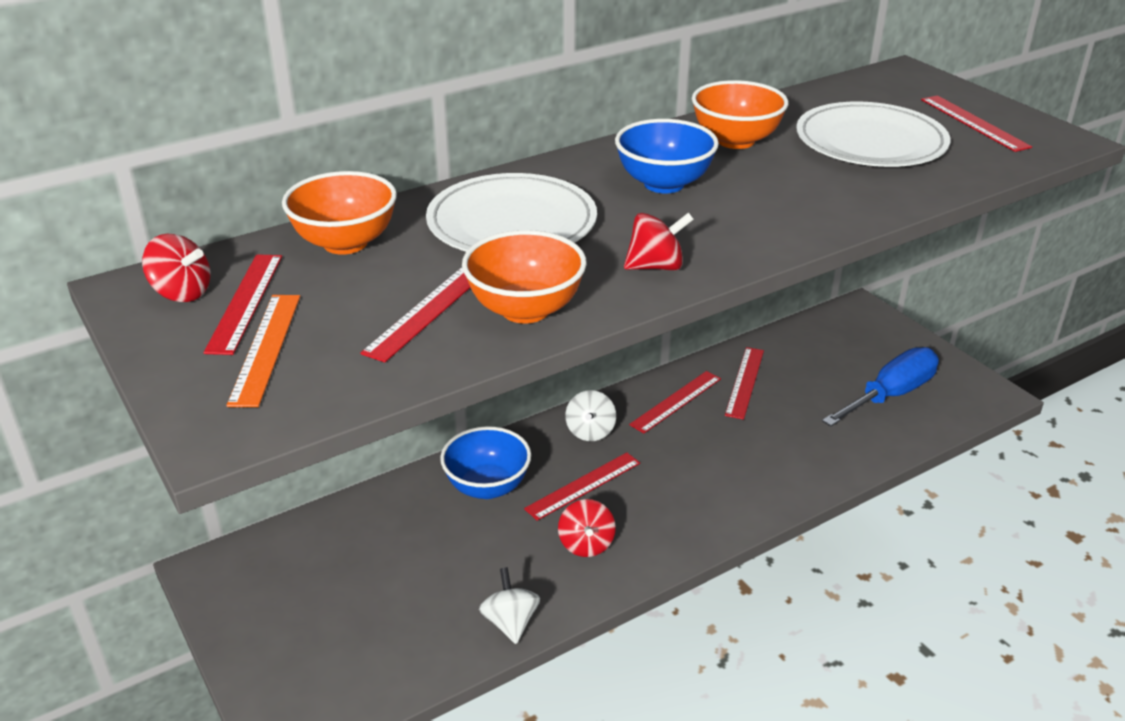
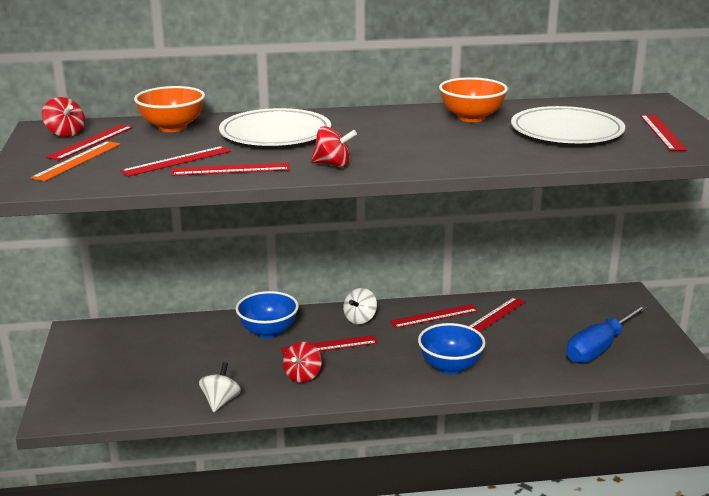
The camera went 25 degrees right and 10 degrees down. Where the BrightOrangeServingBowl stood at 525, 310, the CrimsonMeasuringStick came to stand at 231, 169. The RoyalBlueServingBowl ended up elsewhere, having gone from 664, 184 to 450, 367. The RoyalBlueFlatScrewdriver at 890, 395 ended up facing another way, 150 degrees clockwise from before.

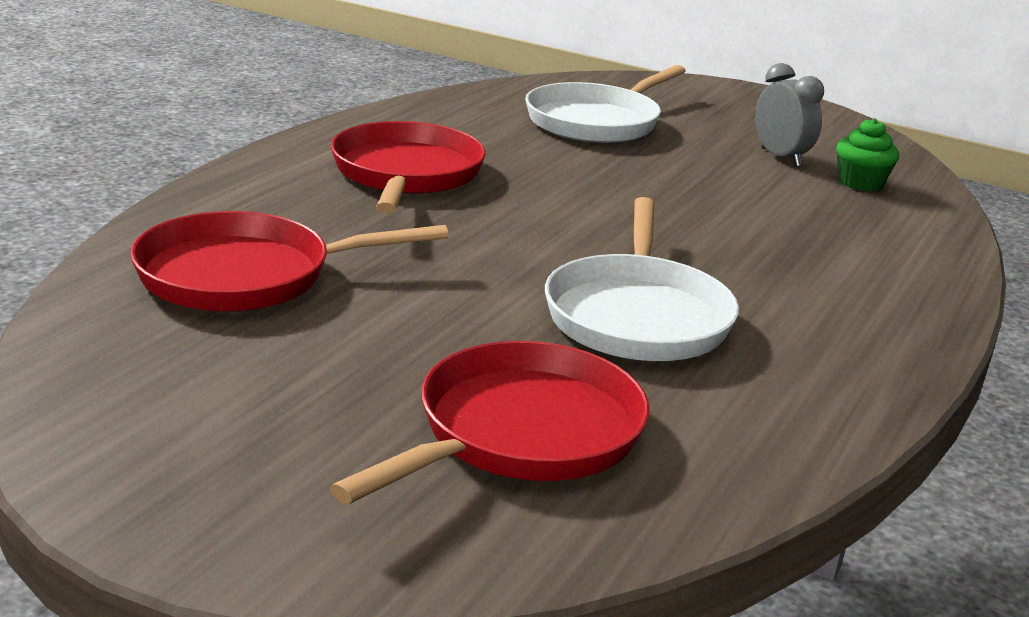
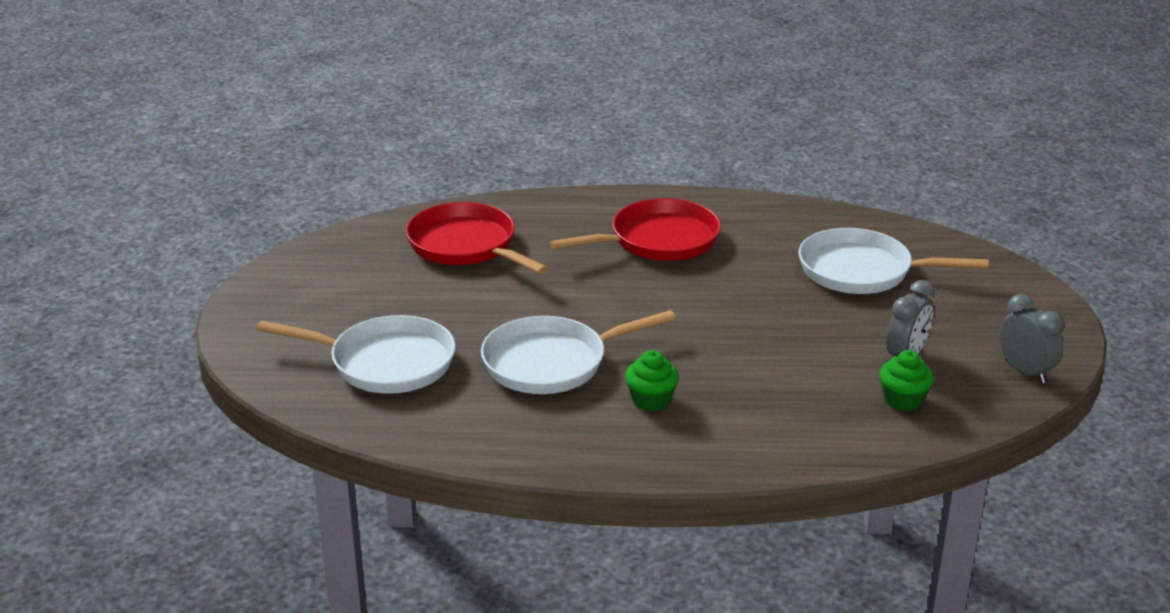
The camera went 65 degrees right and 5 degrees up. What was the CrimsonSkillet at 521, 433 turned into the WhiteSkillet at 385, 363. The second view gained the EmeraldCupcake at 651, 400. The second view gained the GreyBedsideClock at 1025, 372.

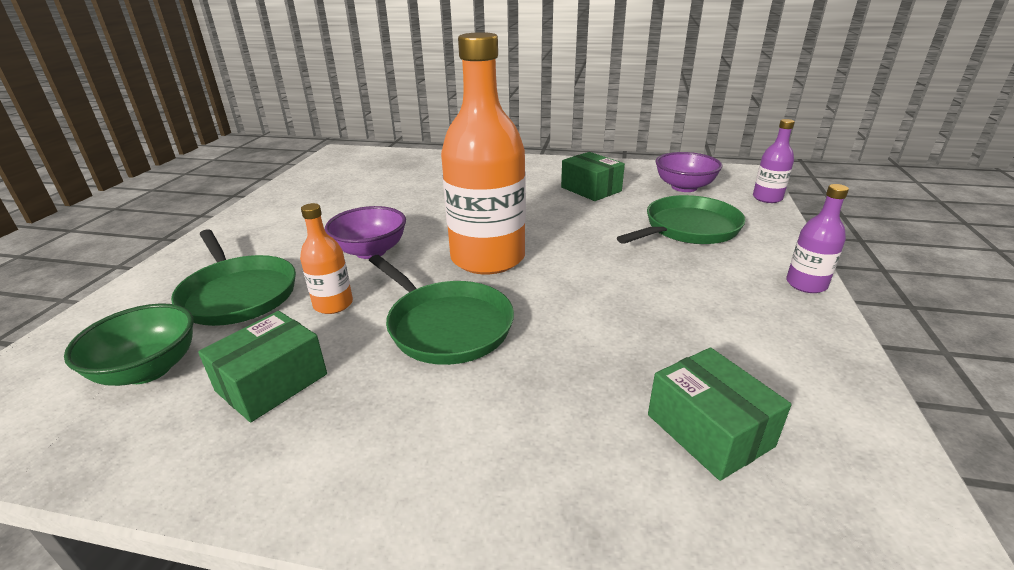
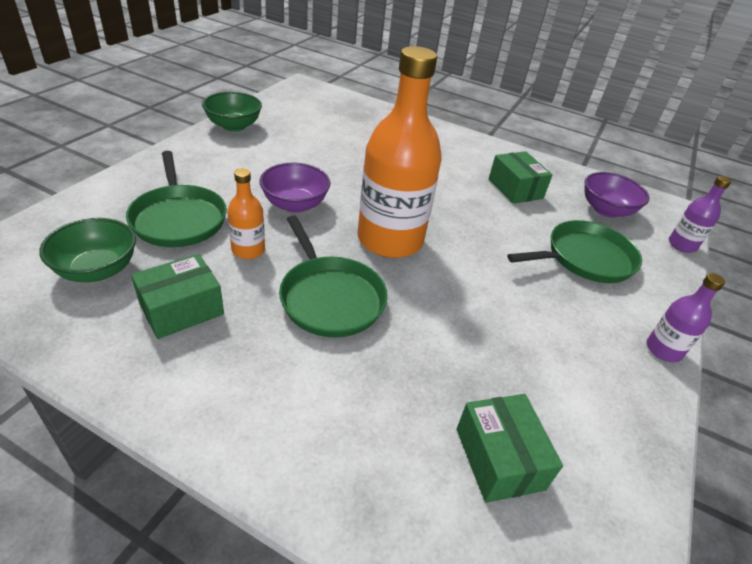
The camera went 10 degrees right and 10 degrees up. The second view gained the EmeraldServingBowl at 234, 126.

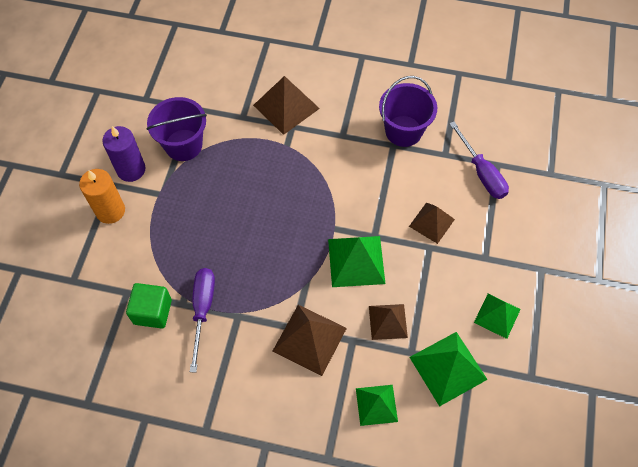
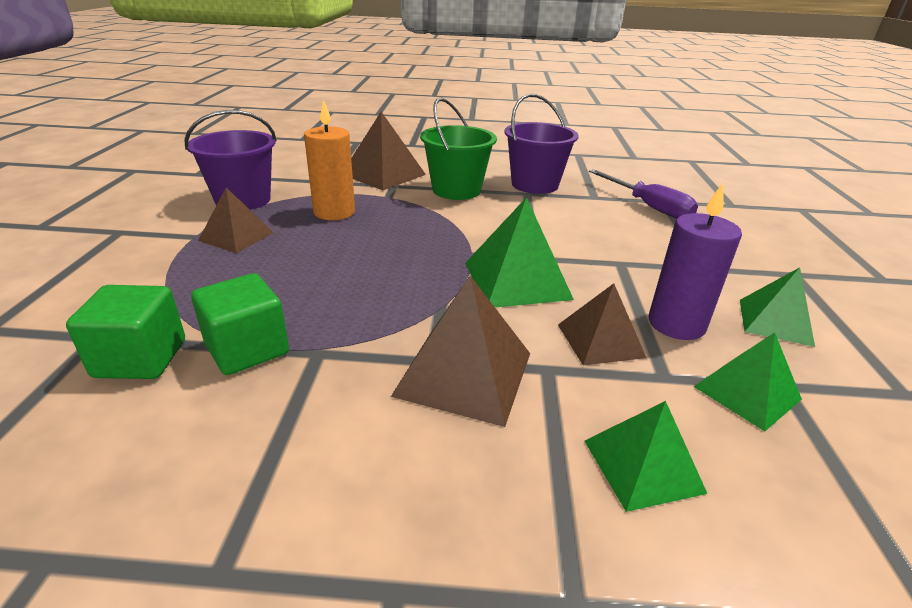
The camera went 10 degrees left and 30 degrees down. The BrightOrangeWaxCandle ended up elsewhere, having gone from 110, 211 to 334, 212. The RoyalPurpleWaxCandle ended up elsewhere, having gone from 131, 169 to 676, 324. Where the RoyalPurpleFlatScrewdriver stood at 203, 310, the EmeraldBlock came to stand at 247, 349. The RussetPyramid ended up elsewhere, having gone from 431, 222 to 236, 236. The size of the EmeraldPyramid at 448, 368 changed by a factor of 0.65. The second view gained the EmeraldPail at 456, 190.

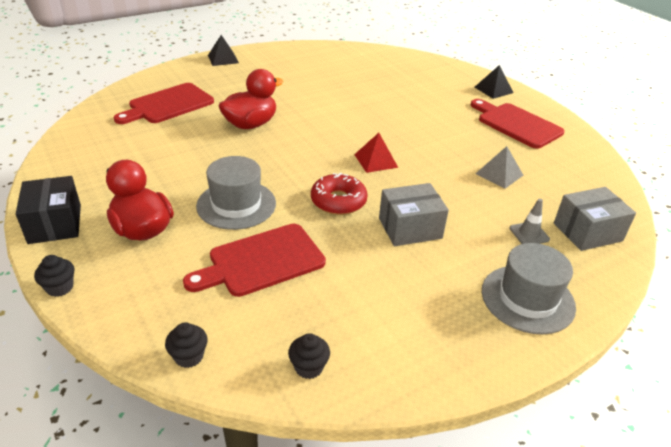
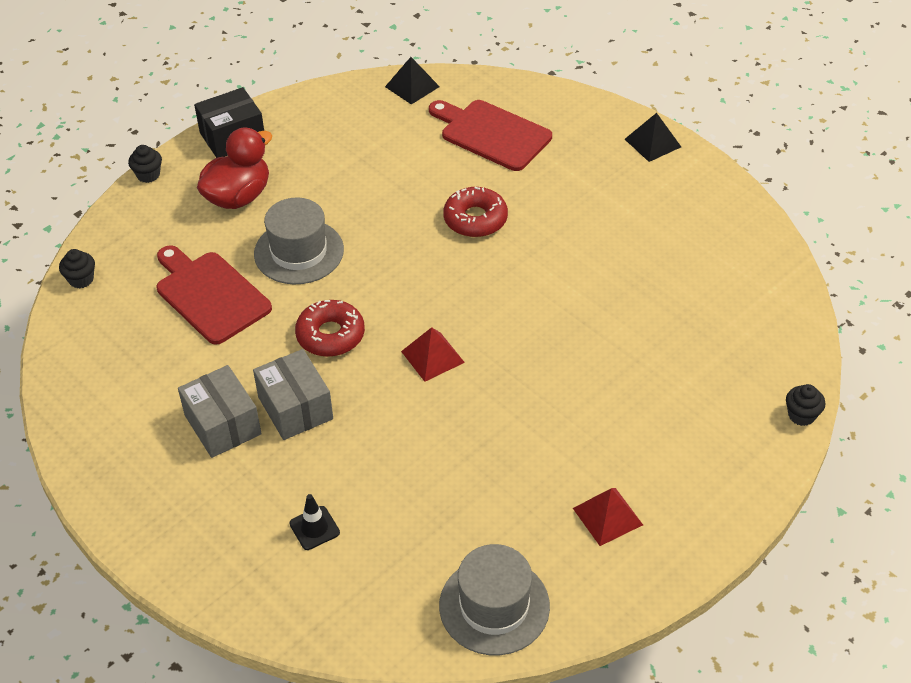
The camera went 80 degrees right and 10 degrees up. Where the CrimsonToyDuck stood at 250, 124, the CrimsonDoughnut came to stand at 475, 219. The BlackCupcake ended up elsewhere, having gone from 309, 367 to 801, 415. Where the CrimsonCuttingBoard stood at 516, 124, the CrimsonPyramid came to stand at 607, 516. The BlackPyramid ended up elsewhere, having gone from 493, 90 to 412, 86. The second view lost the GreyPyramid at 499, 174. The GreyTallHat ended up elsewhere, having gone from 527, 299 to 494, 606. What was the GreySafetyCone at 529, 234 turned into the BlackSafetyCone at 314, 528. The GreyPackage ended up elsewhere, having gone from 587, 232 to 223, 425.

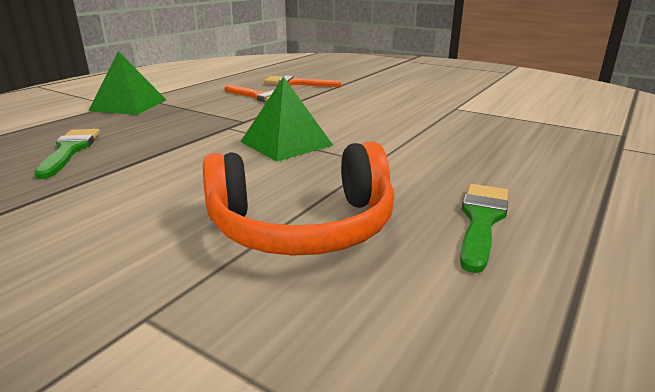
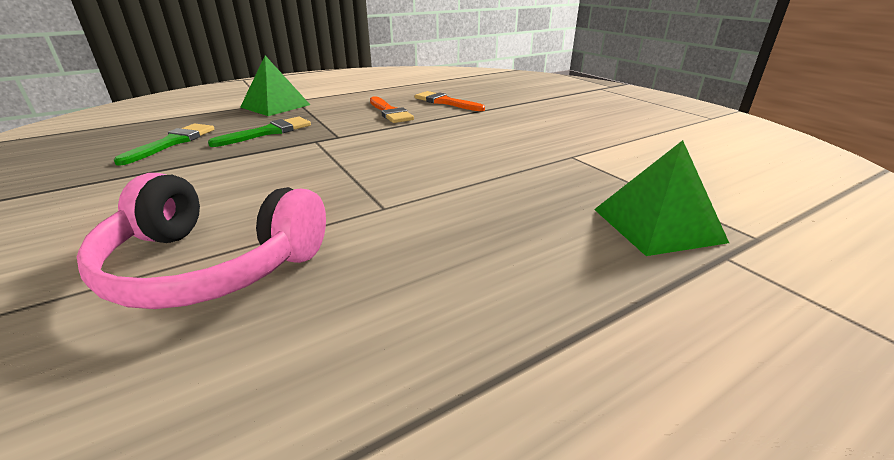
The camera went 25 degrees right and 5 degrees up. What was the BrightOrangeOverEarHeadphones at 303, 226 turned into the PinkOverEarHeadphones at 211, 265. The EmeraldPyramid ended up elsewhere, having gone from 286, 143 to 657, 225. The EmeraldPaintBrush ended up elsewhere, having gone from 481, 221 to 268, 132.

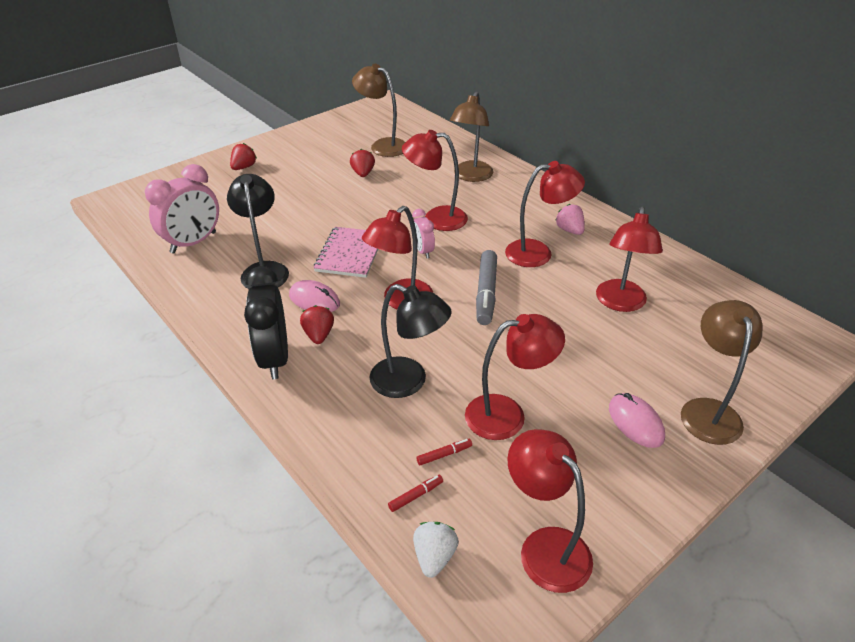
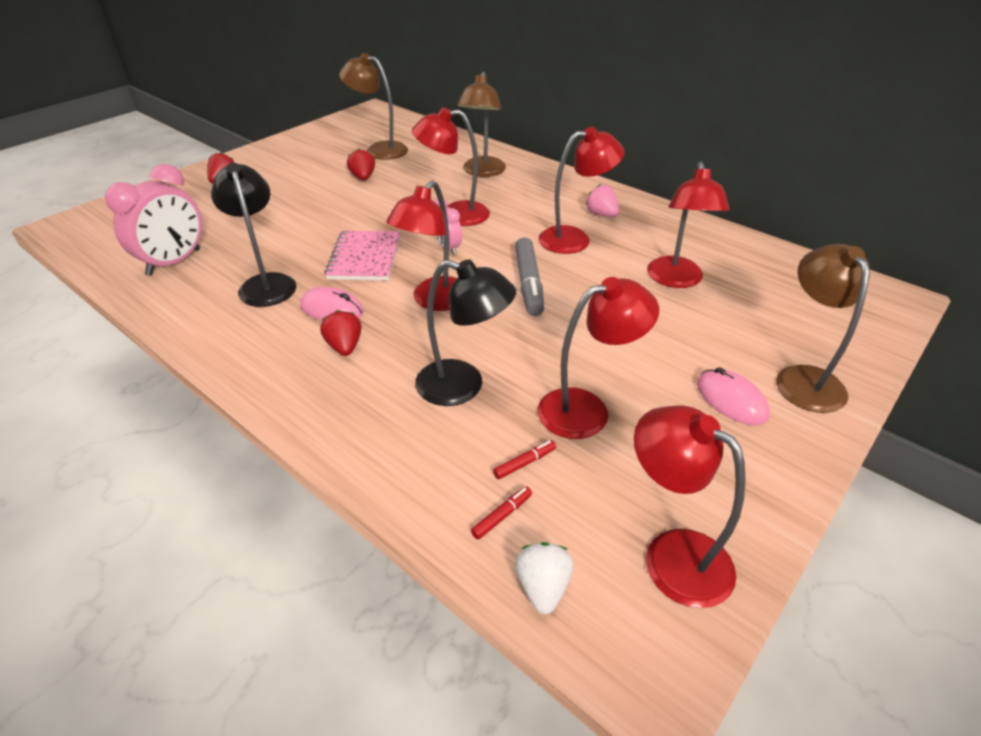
The camera went 10 degrees left and 0 degrees up. The second view lost the BlackBedsideClock at 274, 358.

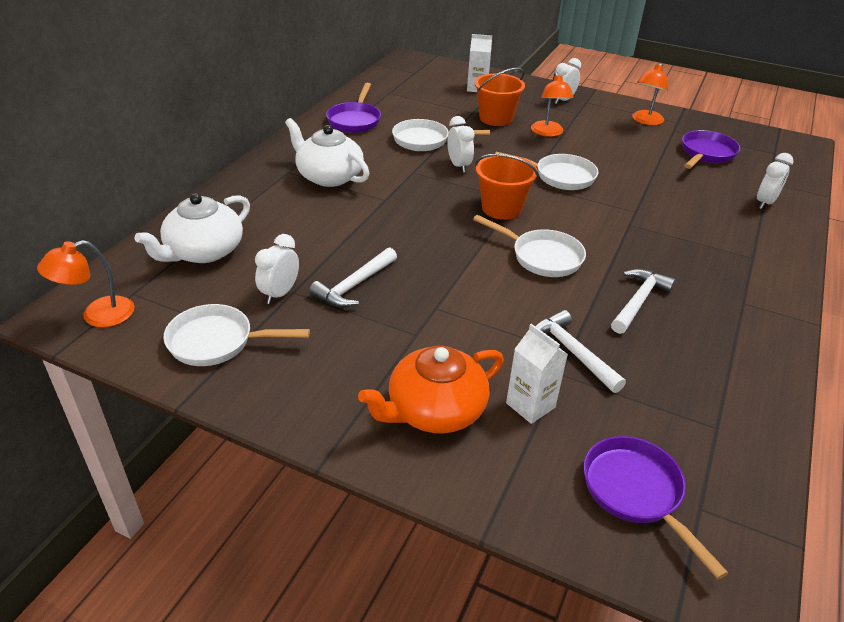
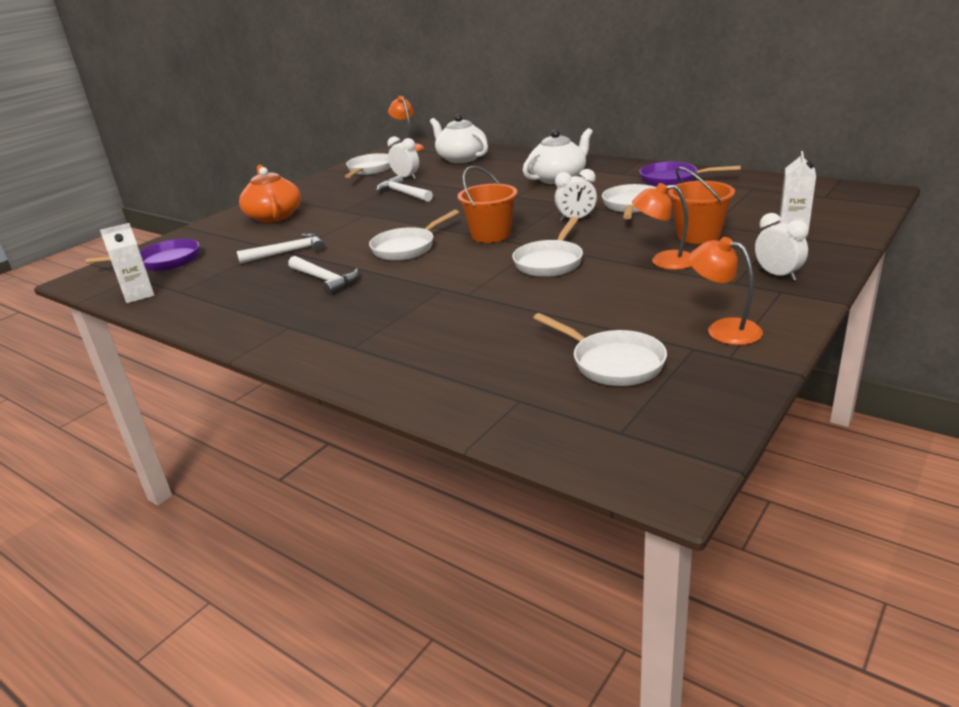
The camera went 105 degrees right and 10 degrees down. The WhiteMilkCarton ended up elsewhere, having gone from 530, 405 to 138, 295. What was the RoyalPurpleSkillet at 706, 154 turned into the WhiteSkillet at 612, 363. The second view lost the WhiteBedsideClock at 765, 203.

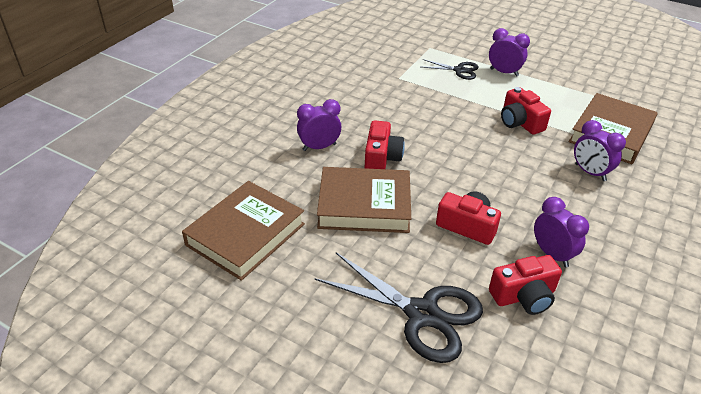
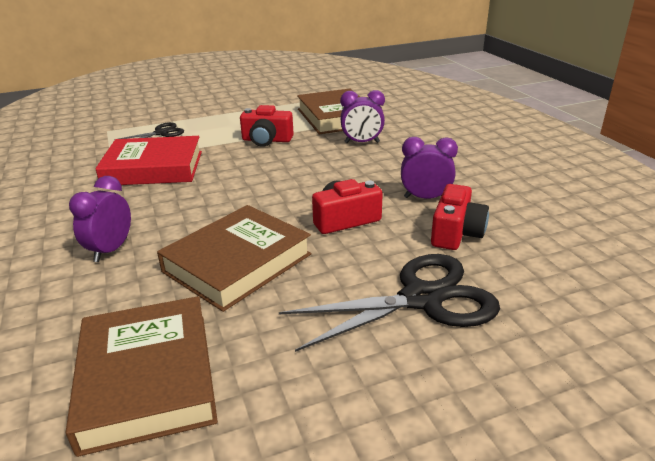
The camera went 50 degrees left and 10 degrees down. The second view lost the CrimsonPhotoCamera at 381, 158. The second view lost the RoyalPurpleBedsideClock at 504, 72. The second view gained the CrimsonHardcover at 153, 168.

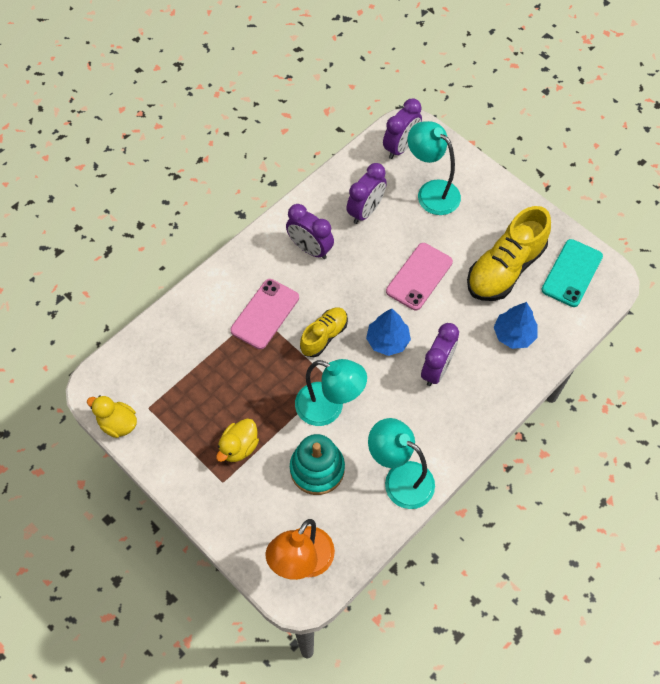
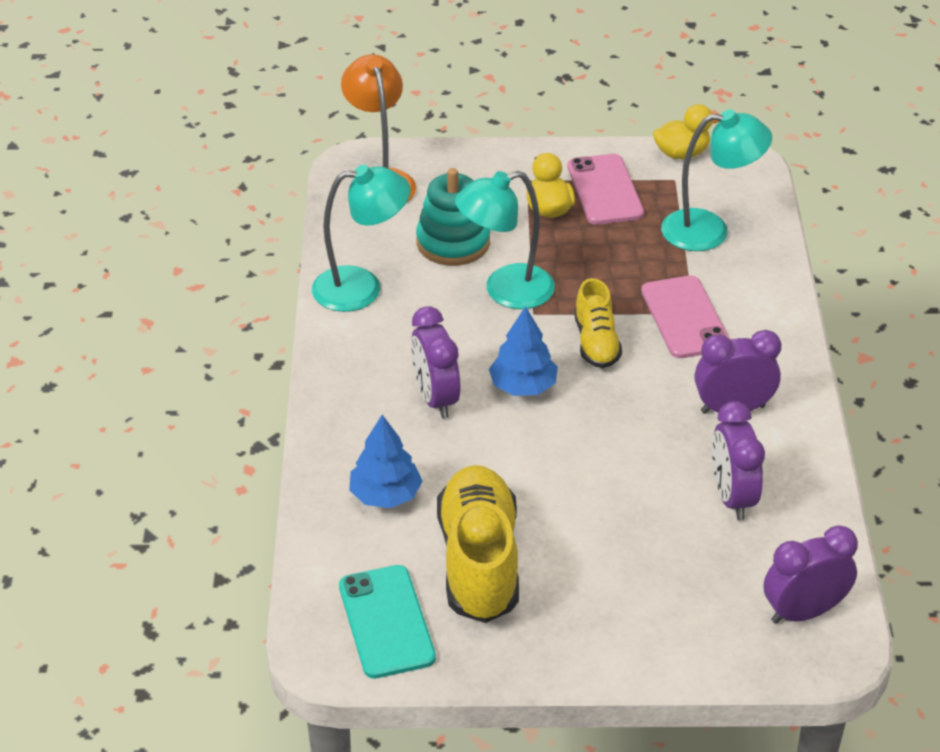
The camera went 135 degrees right and 20 degrees down. The RoyalPurpleBedsideClock at 400, 147 ended up facing another way, 75 degrees clockwise from before. The PinkSmartphone ended up elsewhere, having gone from 419, 276 to 605, 190. The AquaDeskLamp ended up elsewhere, having gone from 431, 192 to 709, 230.

